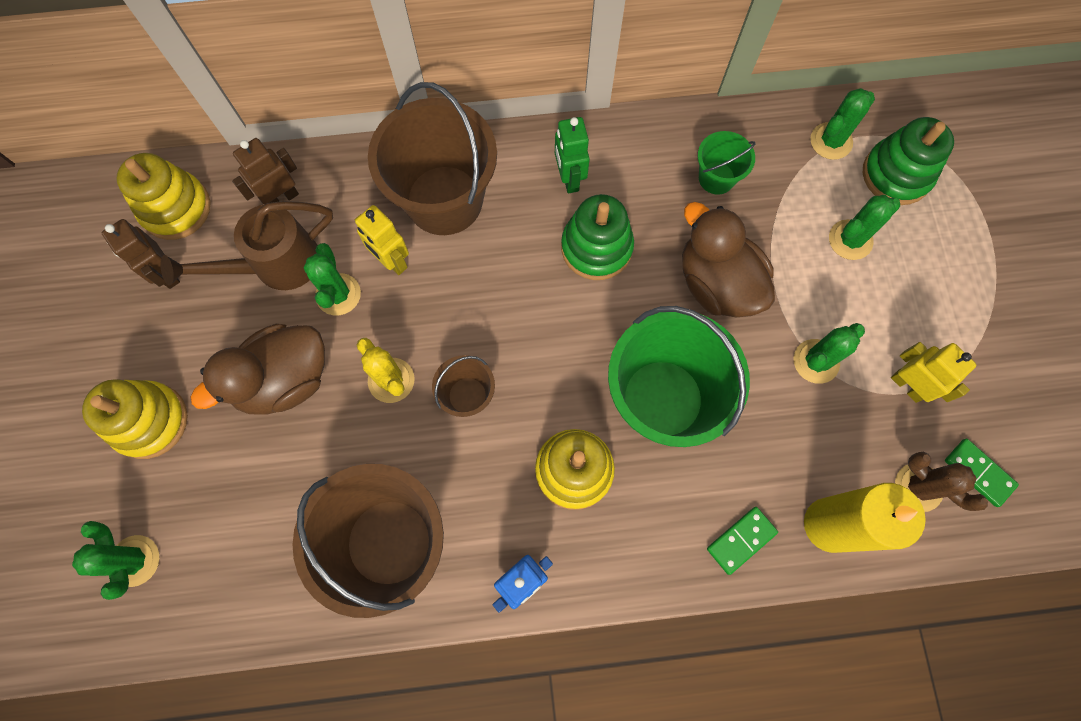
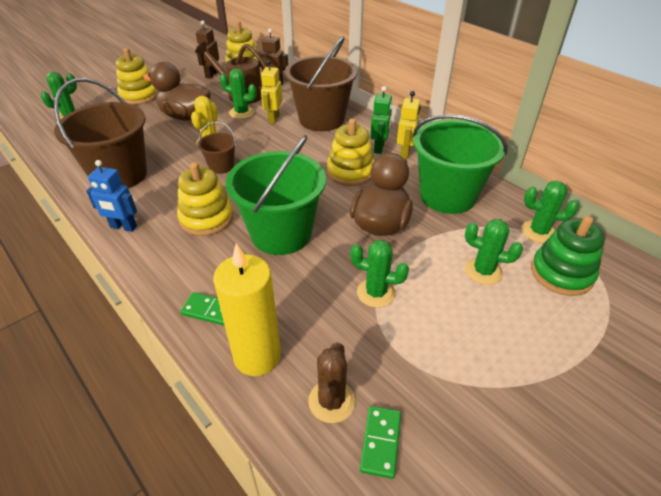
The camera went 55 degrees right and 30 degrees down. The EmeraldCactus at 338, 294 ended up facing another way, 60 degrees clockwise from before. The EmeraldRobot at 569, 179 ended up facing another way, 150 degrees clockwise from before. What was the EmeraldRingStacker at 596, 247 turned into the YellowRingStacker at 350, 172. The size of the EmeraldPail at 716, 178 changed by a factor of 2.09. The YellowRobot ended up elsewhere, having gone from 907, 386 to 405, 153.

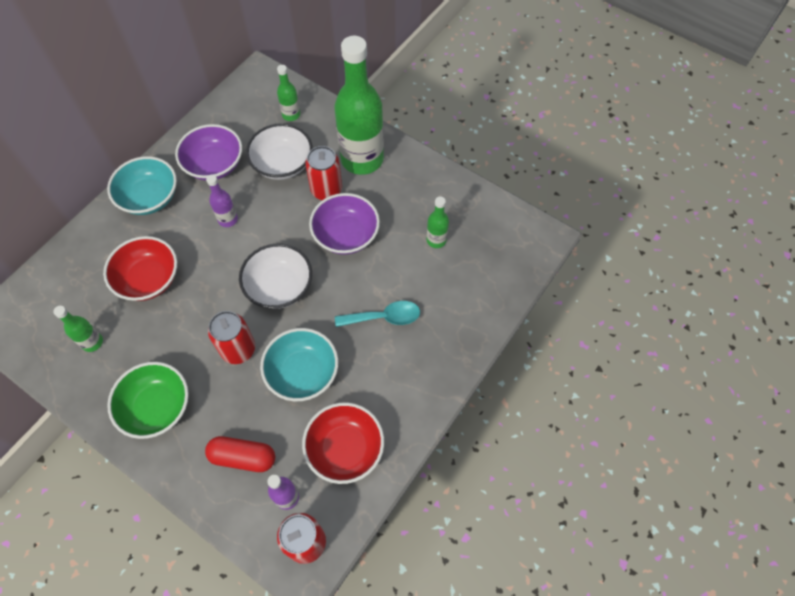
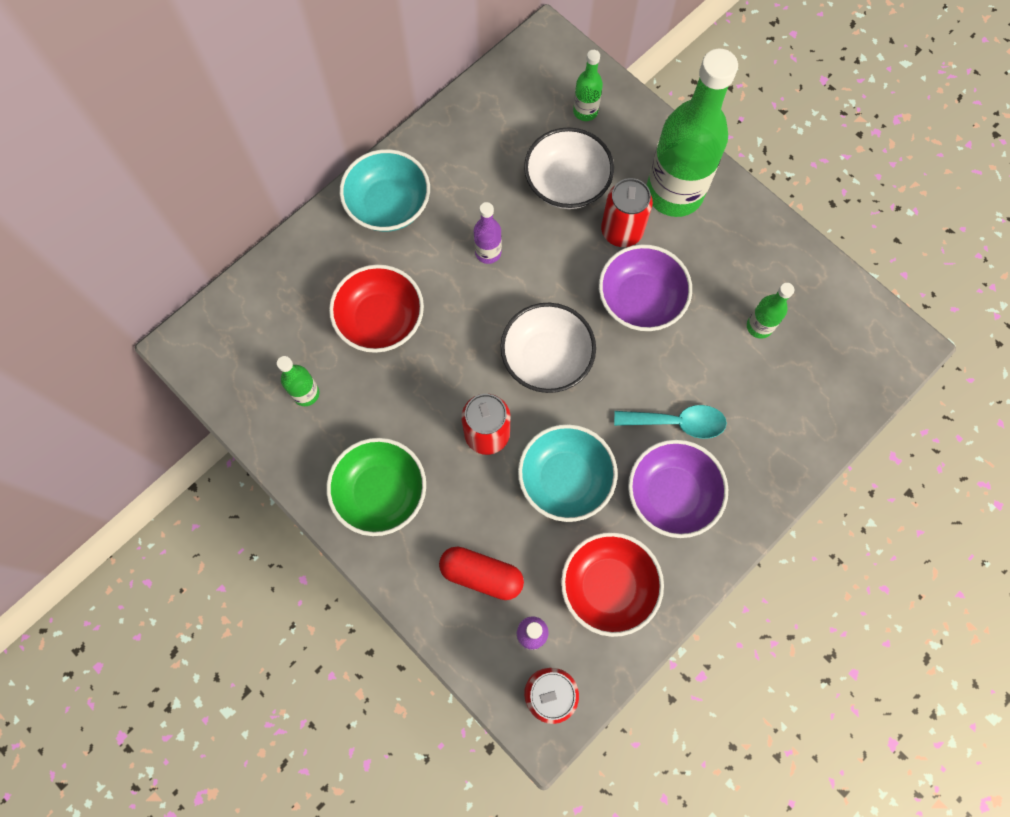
The camera went 10 degrees right and 10 degrees up. The RoyalPurpleServingBowl ended up elsewhere, having gone from 214, 165 to 672, 494.

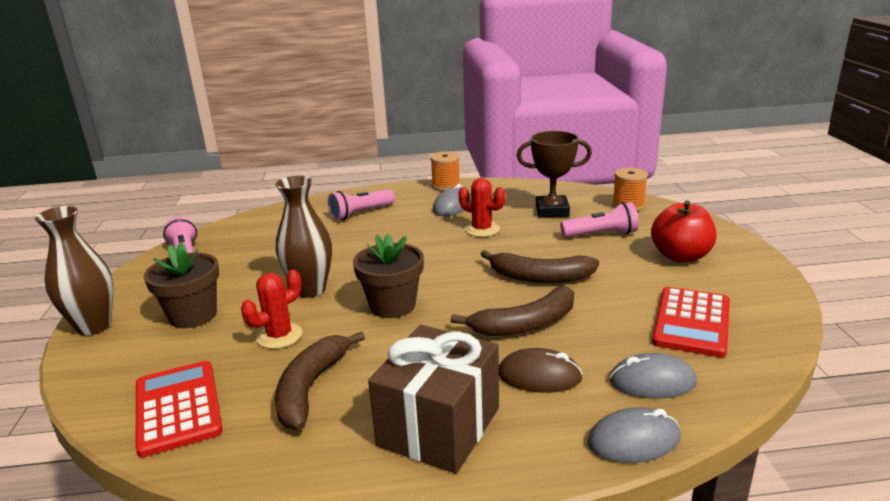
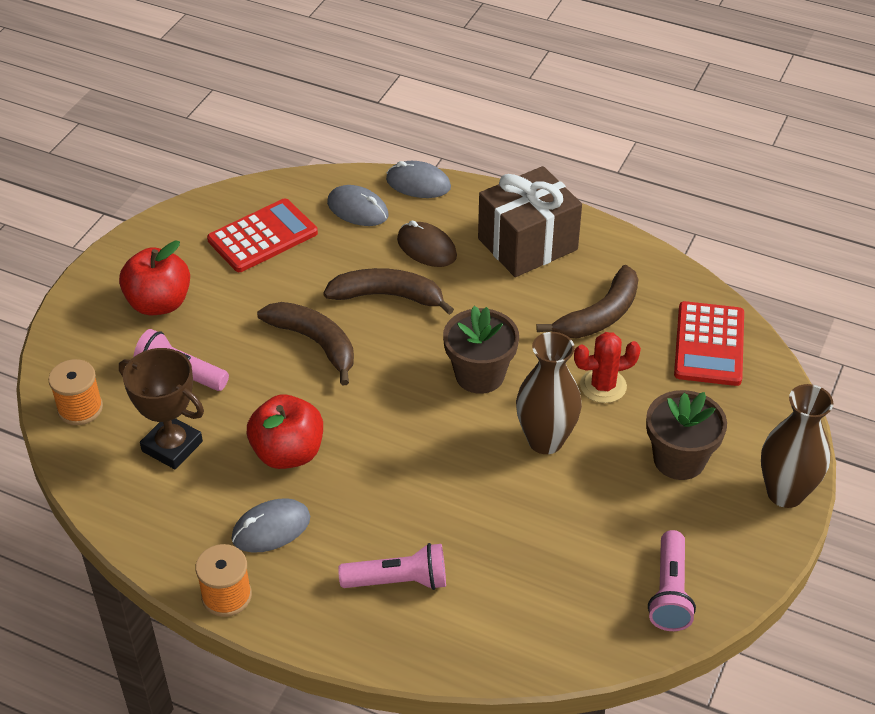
The camera went 150 degrees left and 20 degrees up. Where the CrimsonCactus stood at 482, 229, the CrimsonToyApple came to stand at 288, 453.

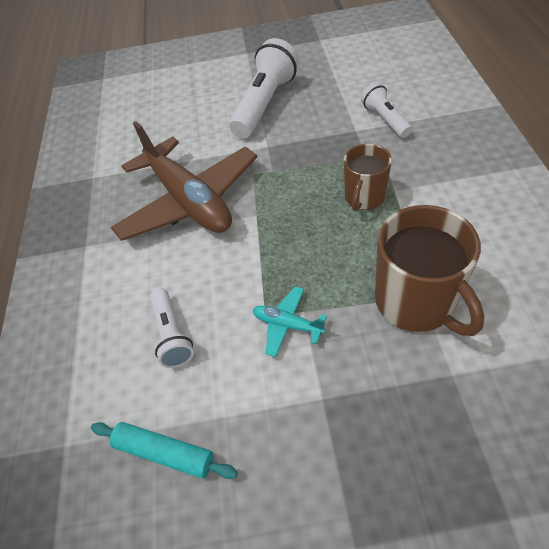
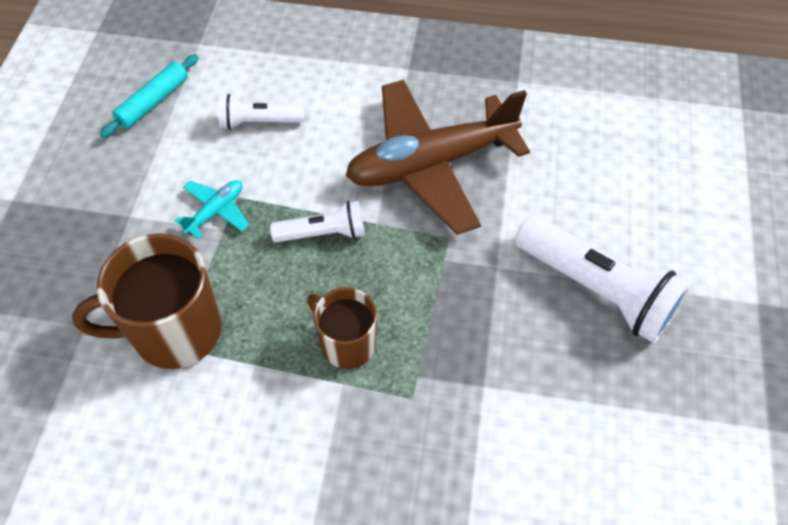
The camera went 100 degrees right and 5 degrees up. The WhitePocketTorch ended up elsewhere, having gone from 385, 119 to 323, 233.

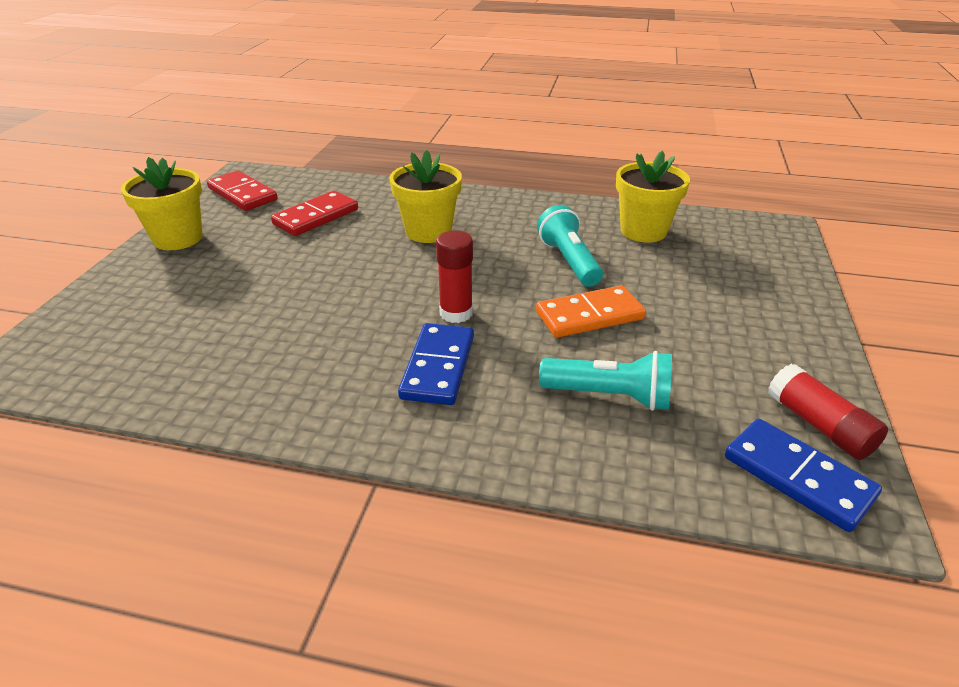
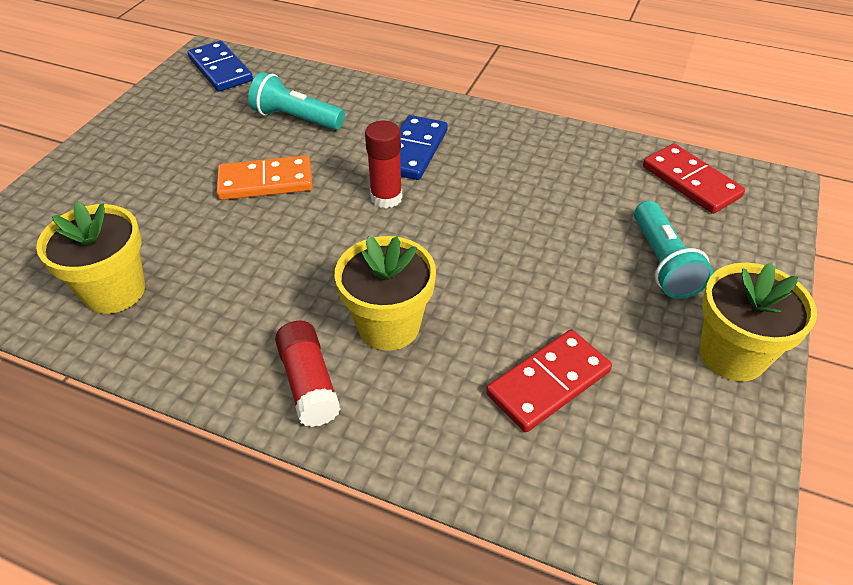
The camera went 170 degrees left and 10 degrees up. The CrimsonDomino ended up elsewhere, having gone from 242, 194 to 690, 182. The AquaPocketTorch ended up elsewhere, having gone from 569, 261 to 662, 263. The CrimsonGlue ended up elsewhere, having gone from 819, 425 to 309, 383.

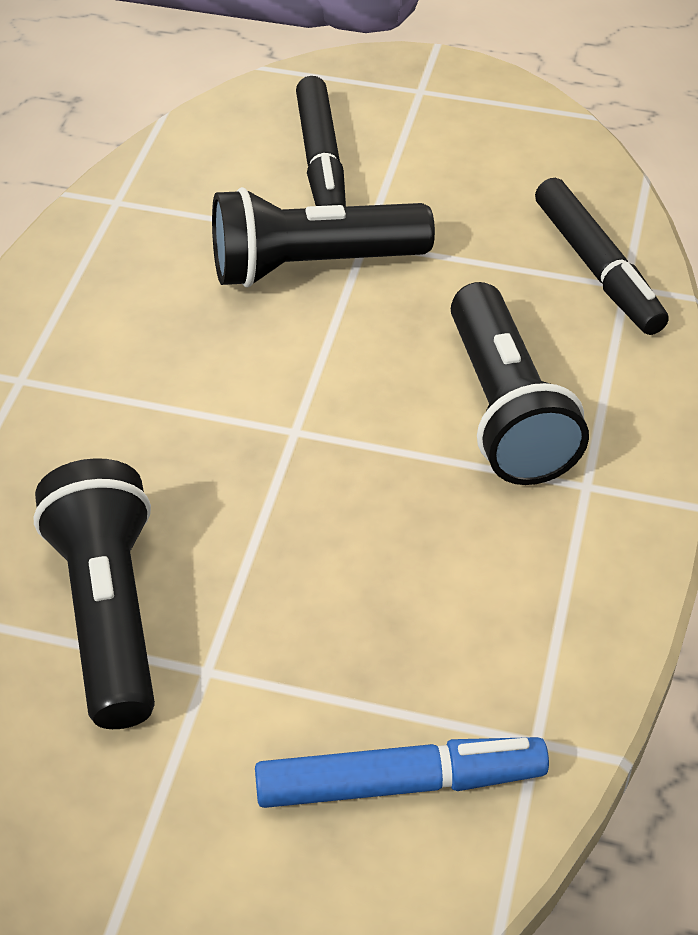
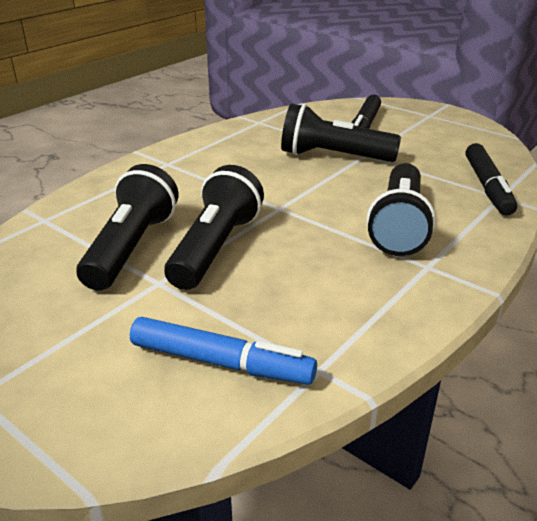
The camera went 25 degrees right and 15 degrees down. The second view gained the BlackPocketTorch at 216, 248.

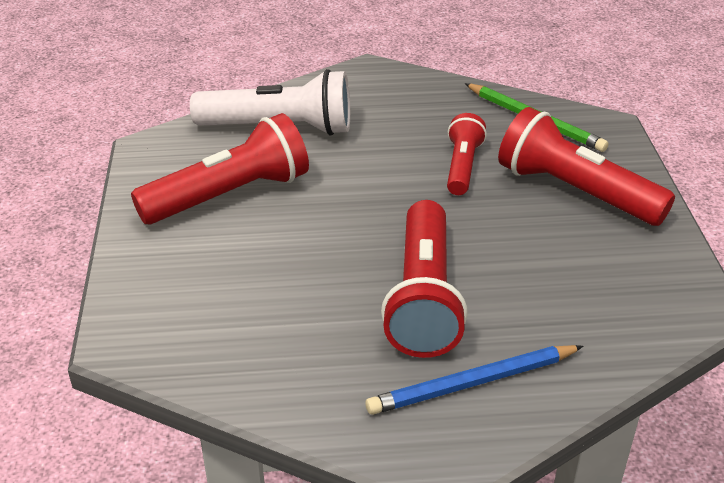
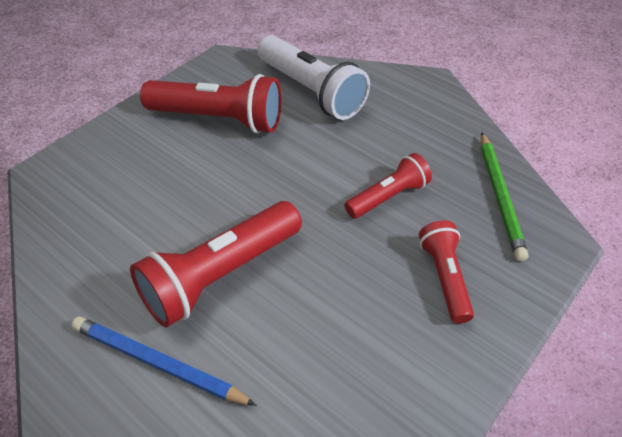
The camera went 45 degrees right and 10 degrees up. The size of the CrimsonPocketTorch at 575, 192 changed by a factor of 0.58.

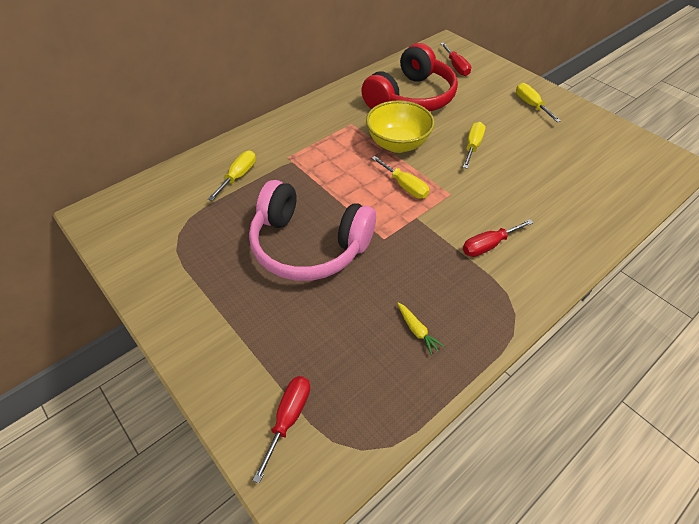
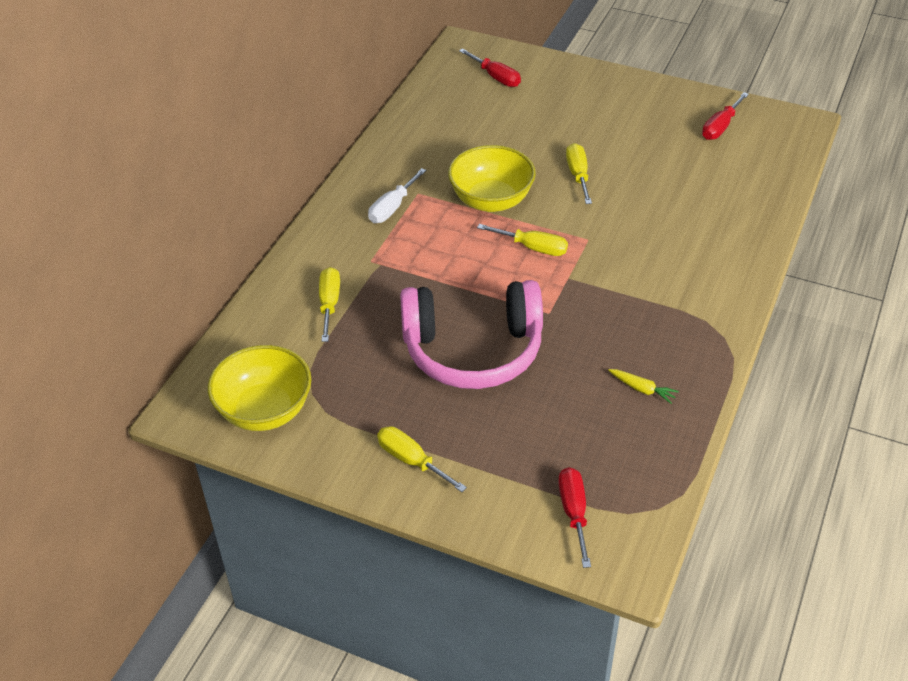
The camera went 25 degrees left and 5 degrees down. The second view lost the CrimsonOverEarHeadphones at 411, 97. The CrimsonFlatScrewdriver ended up elsewhere, having gone from 488, 245 to 720, 127. The YellowFlatScrewdriver ended up elsewhere, having gone from 531, 105 to 411, 460. The second view gained the YellowServingBowl at 265, 411. The second view gained the WhiteFlatScrewdriver at 392, 208.

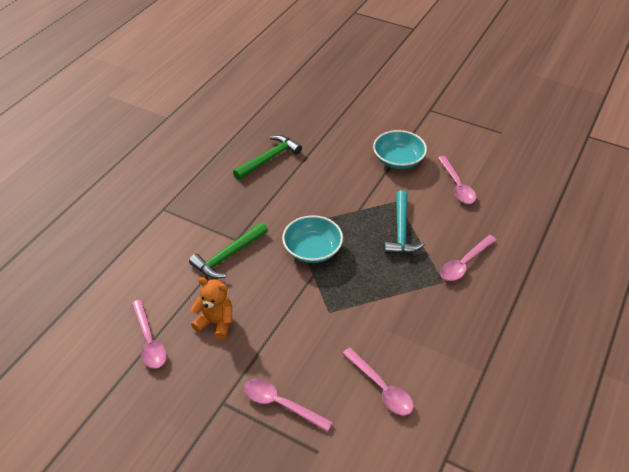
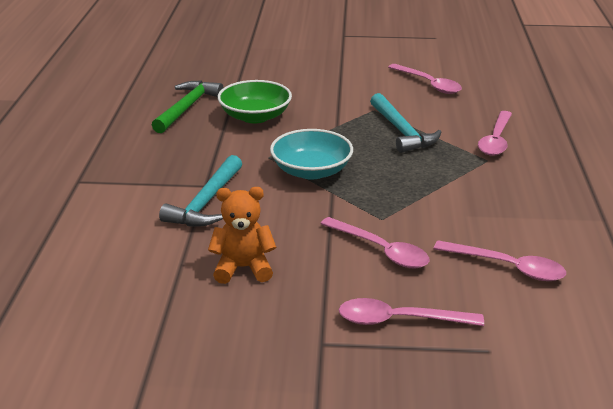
The camera went 25 degrees left and 15 degrees down. The PinkSpoon ended up elsewhere, having gone from 149, 341 to 380, 250. What was the EmeraldClawHammer at 228, 256 turned into the AquaClawHammer at 206, 202. The second view lost the AquaServingBowl at 398, 160. The second view gained the EmeraldServingBowl at 255, 116.

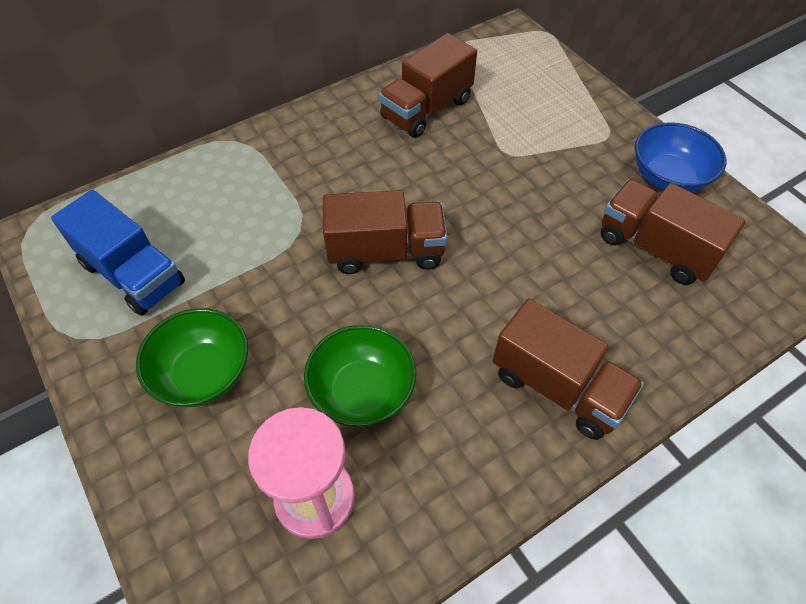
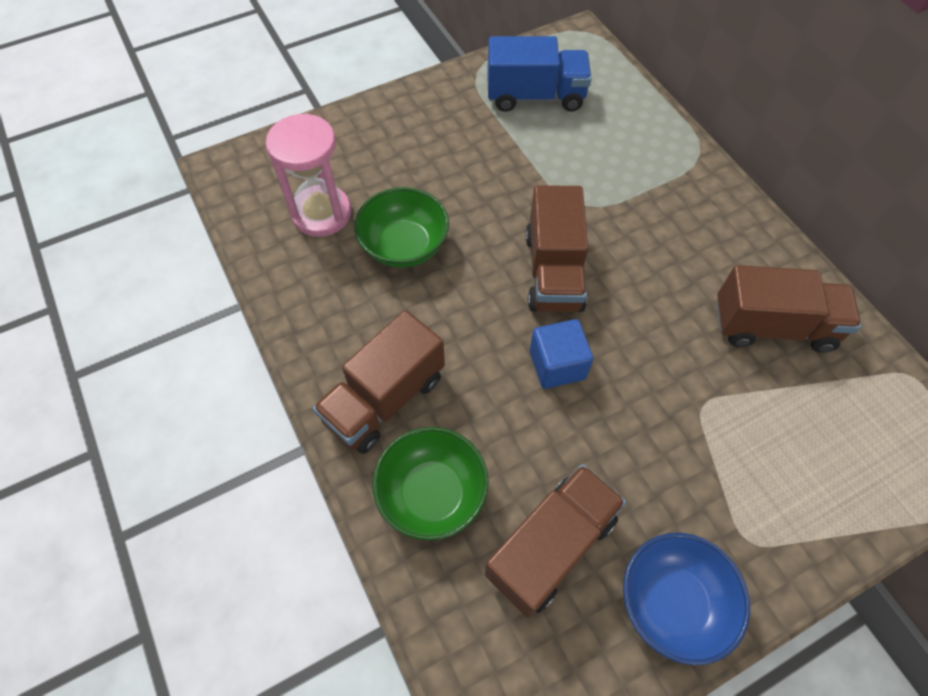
The camera went 95 degrees right and 5 degrees up. The RoyalBlueToyTruck at 133, 274 ended up facing another way, 135 degrees counterclockwise from before. The EmeraldServingBowl ended up elsewhere, having gone from 203, 374 to 432, 493. The RussetToyTruck at 426, 109 ended up facing another way, 135 degrees clockwise from before. The second view gained the RoyalBlueBlock at 557, 365.

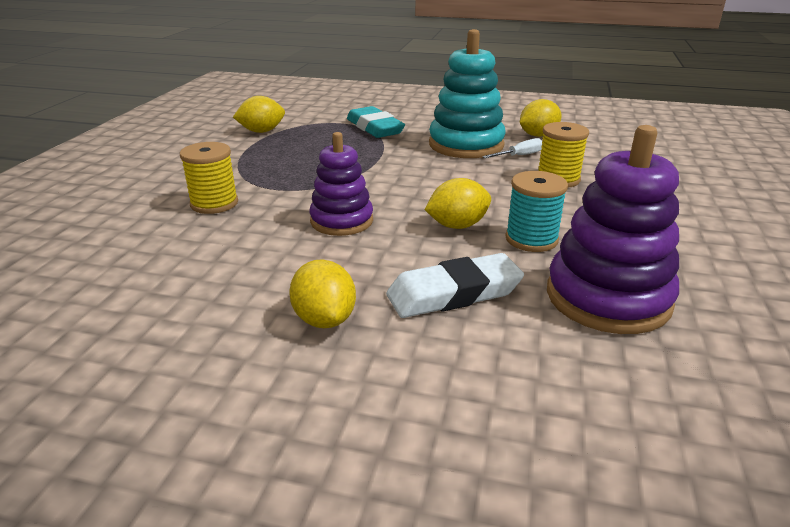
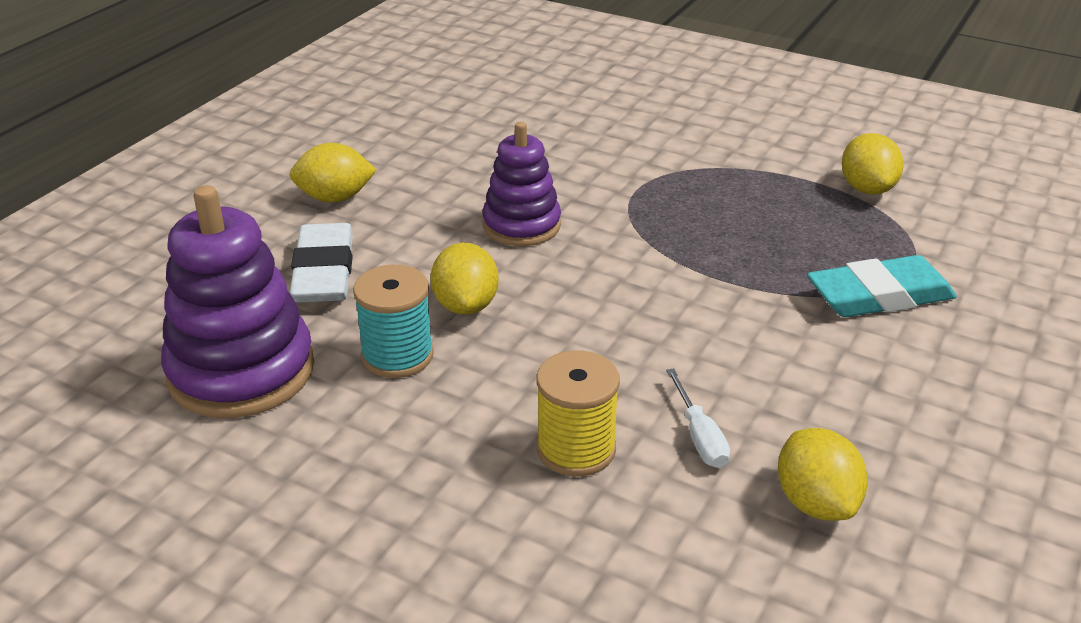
The camera went 105 degrees right and 5 degrees up. The second view lost the YellowSpool at 214, 203. The second view lost the AquaRingStacker at 466, 145.

